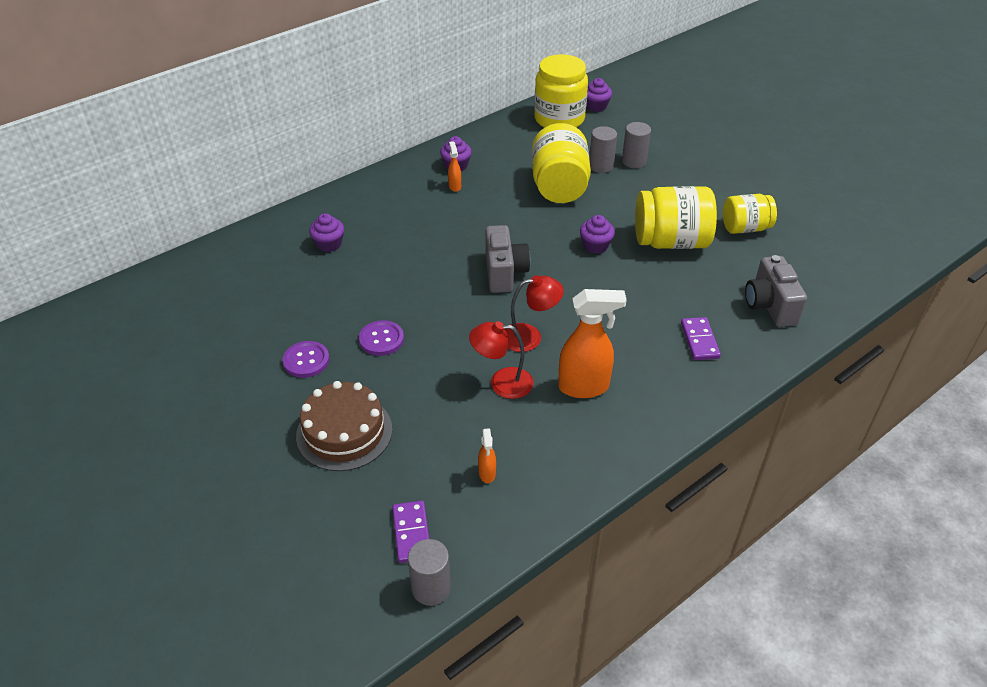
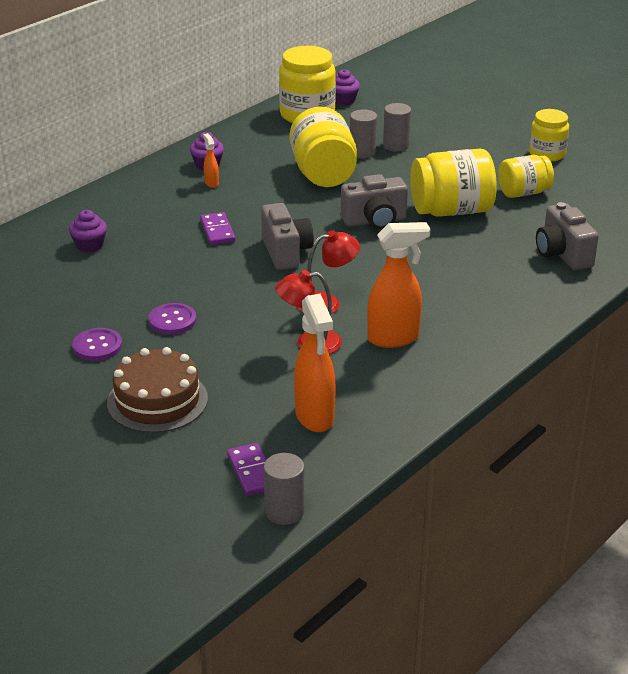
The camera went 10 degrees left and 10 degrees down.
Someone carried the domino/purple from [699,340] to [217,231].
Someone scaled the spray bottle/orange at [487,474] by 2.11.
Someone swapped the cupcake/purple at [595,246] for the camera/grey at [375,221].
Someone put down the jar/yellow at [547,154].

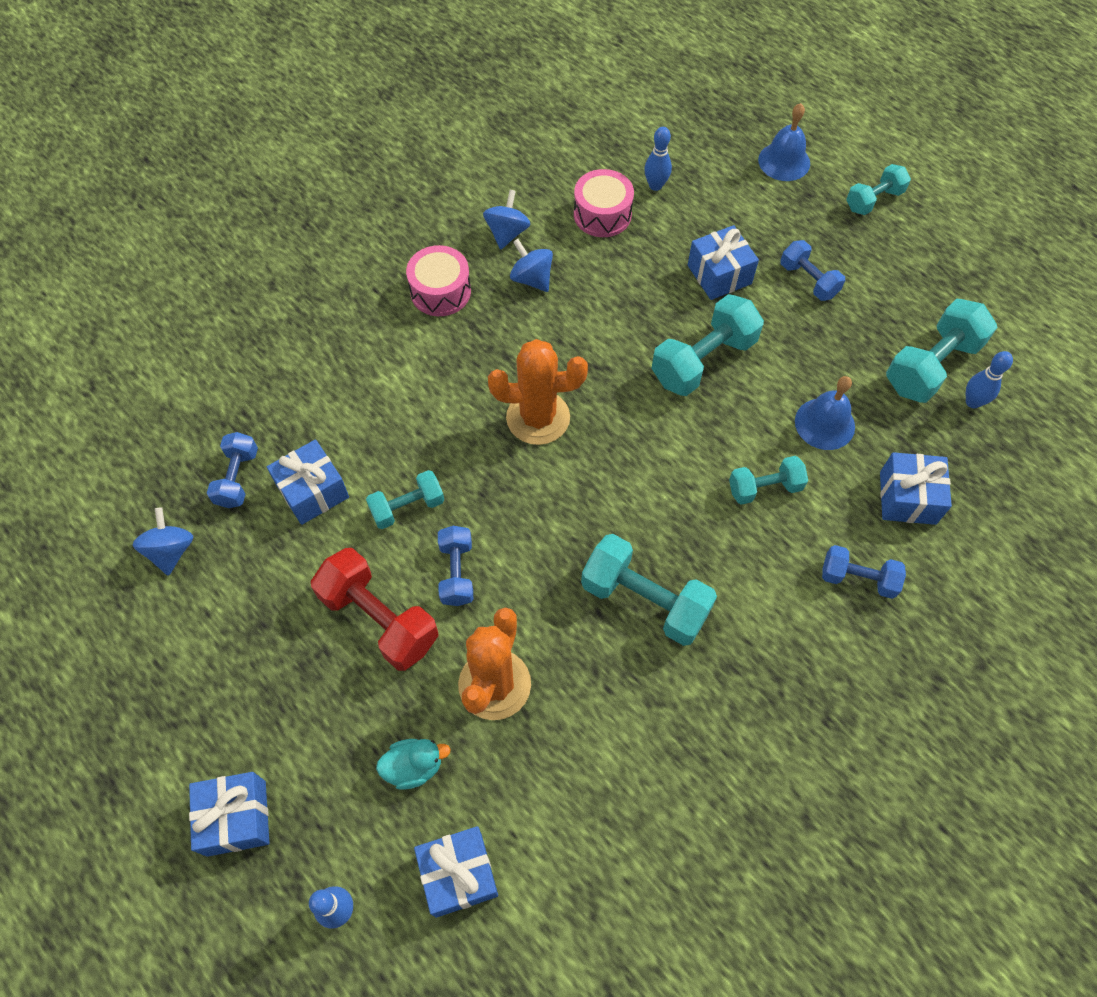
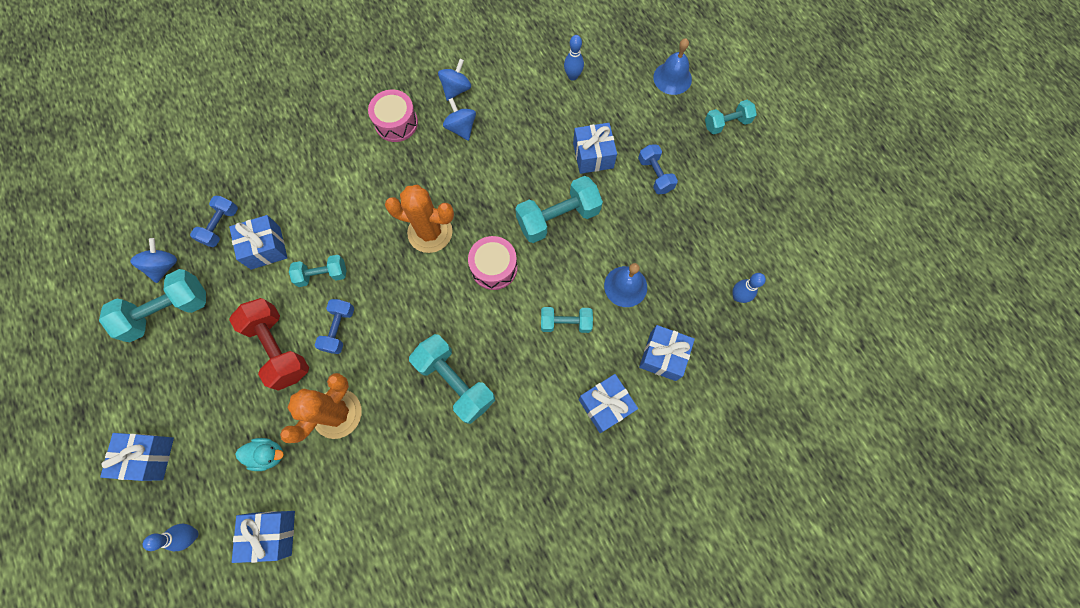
The camera went 15 degrees right and 10 degrees up.
Someone carried the dumbbell/turquoise from [931,366] to [168,311].
Someone carried the drum/pink from [602,214] to [494,267].
Someone swapped the dumbbell/blue at [858,578] for the gift/blue at [605,405].

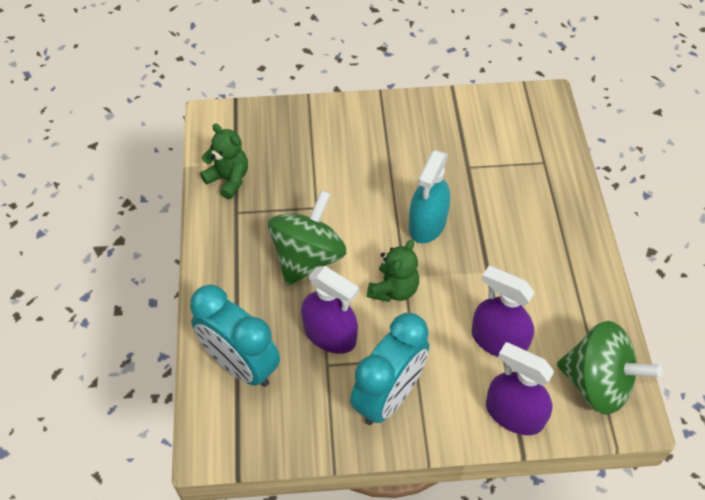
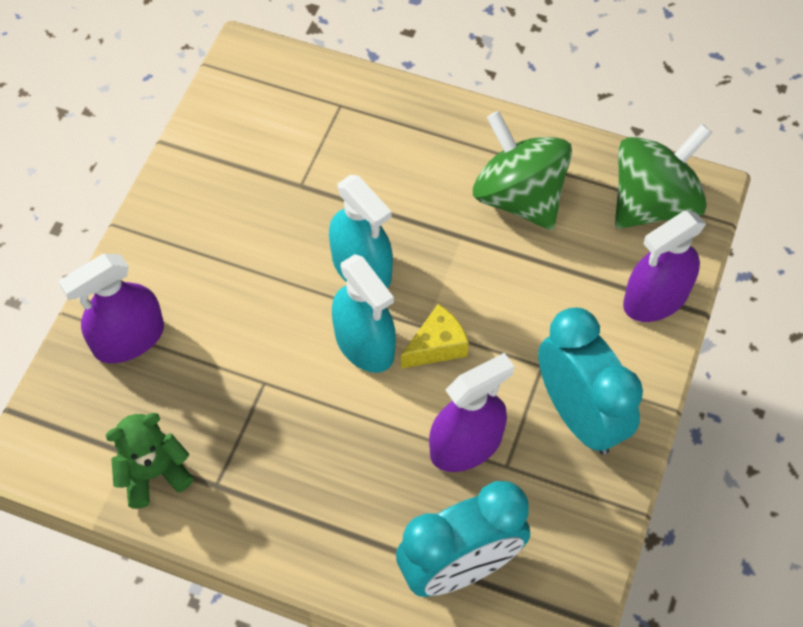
The camera went 65 degrees left and 5 degrees up.
Someone carried the spray bottle/purple from [498,340] to [129,338].
Someone put down the spray bottle/turquoise at [364,343].
Someone swapped the teddy bear/green at [393,289] for the cheese/yellow at [437,346].
Someone carried the spinning top/green from [308,257] to [519,197].

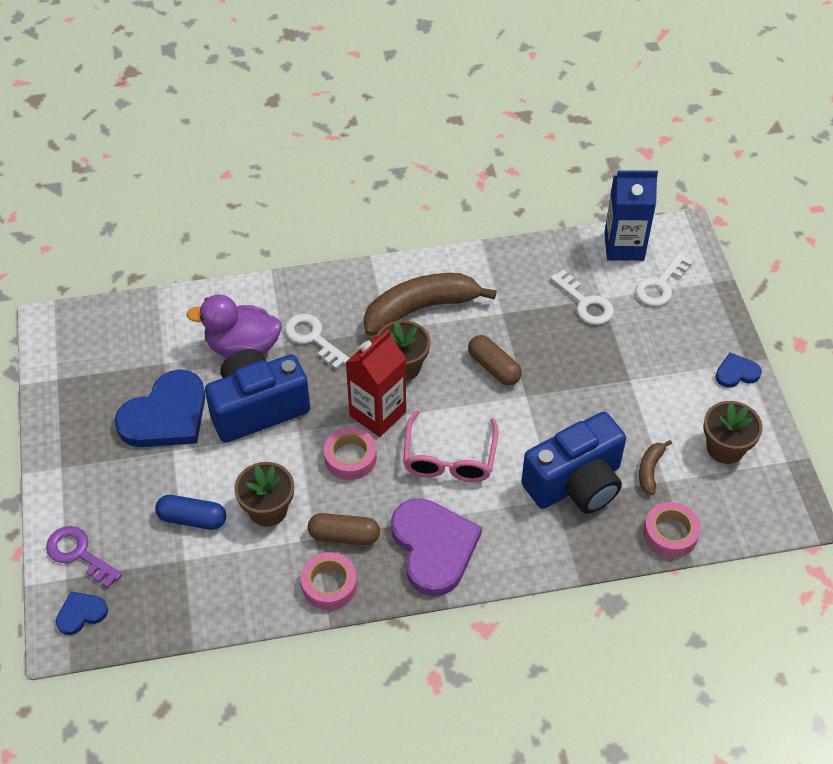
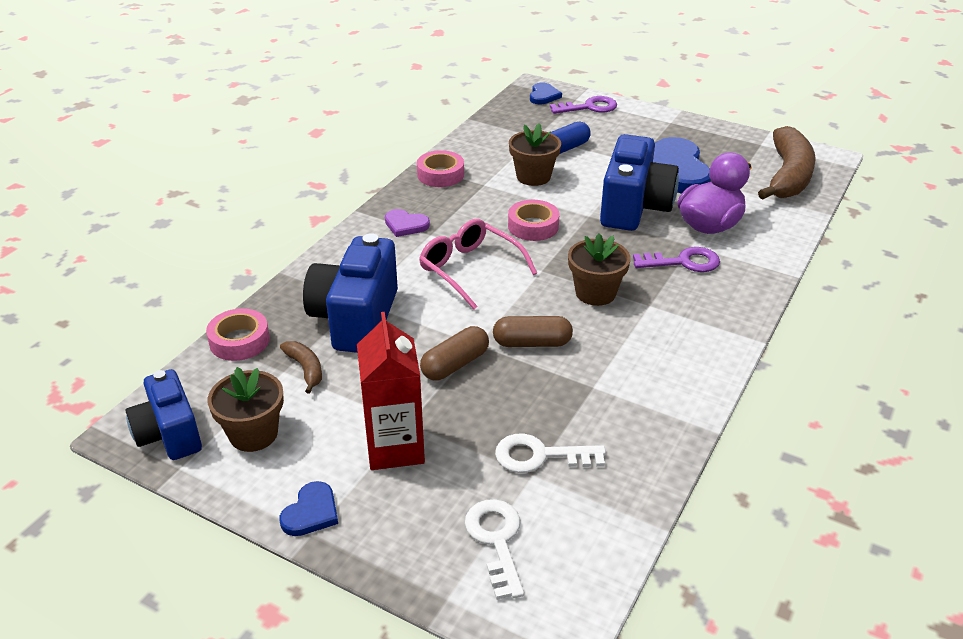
The camera went 130 degrees right and 15 degrees down.
Someone put down the camera/blue at [169,434].
Someone carried the carton/red from [377,414] to [395,447].
Someone scaled the heart/purple at [433,547] by 0.48.
Someone carried the capsule/brown from [344,536] to [455,364].
Someone repainted the key/white at [313,338], which became the key/purple at [683,262].
Someone carried the banana/brown from [420,309] to [788,176].
Someone took away the carton/blue at [624,246].

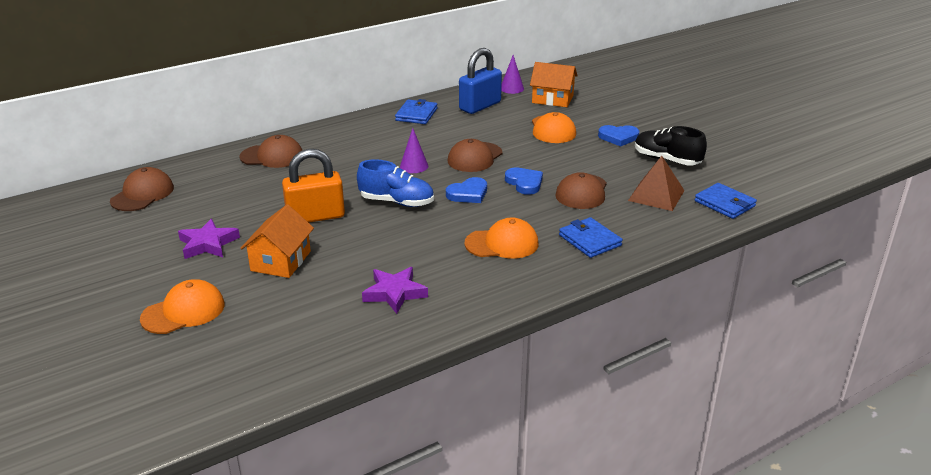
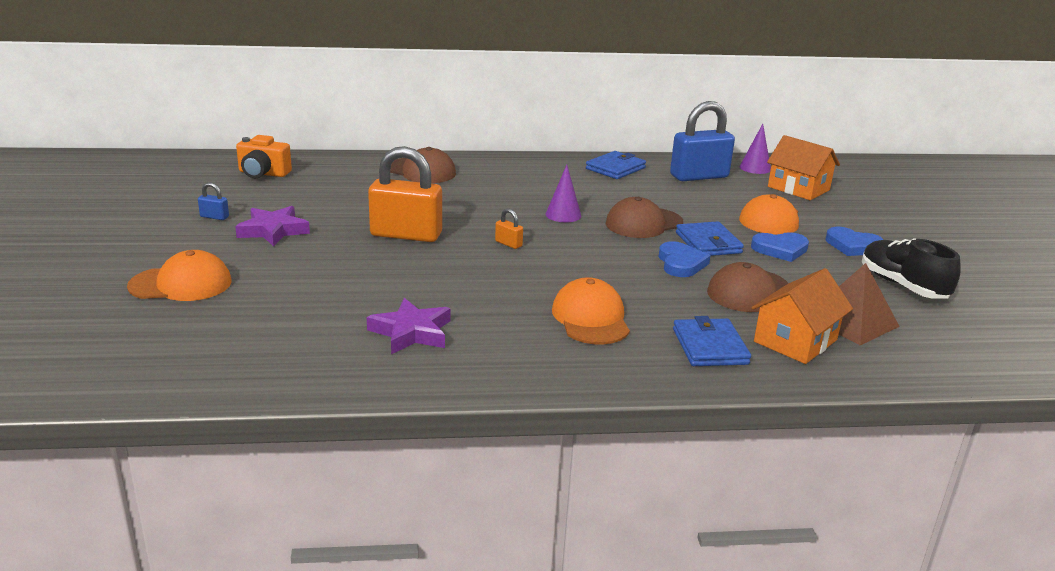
The camera went 25 degrees right and 5 degrees down.
Someone put down the padlock/blue at [214,217].
Someone swapped the cap/brown at [142,194] for the camera/orange at [263,173].
Someone swapped the shoe/blue at [397,202] for the padlock/orange at [508,244].
Someone rotated the cap/orange at [502,244] by 120 degrees counterclockwise.
Someone carried the wallet/blue from [724,203] to [708,243].
Someone carried the heart/blue from [468,194] to [780,249].
Someone carried the house/orange from [281,261] to [795,341].

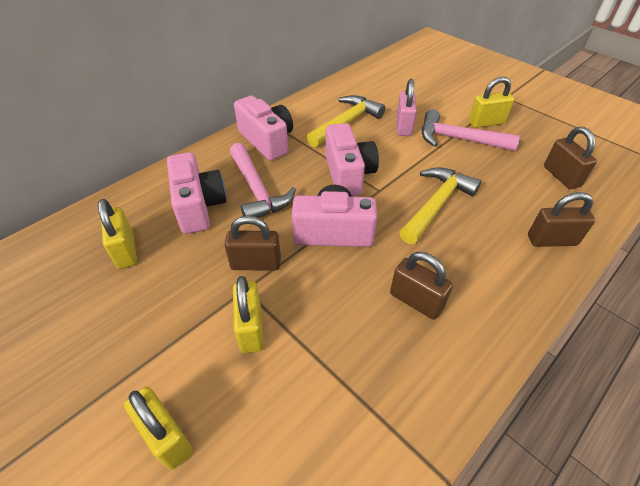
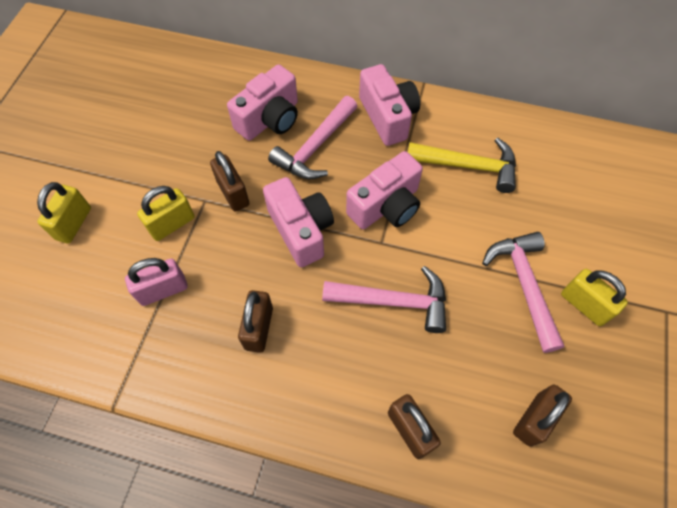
The camera went 60 degrees right and 15 degrees up.
Someone carried the padlock/pink from [403,126] to [163,290].
Someone repainted the hammer/yellow at [436,204], which became the hammer/pink at [394,301].
Someone rotated the camera/pink at [267,141] by 45 degrees counterclockwise.
Someone took away the padlock/yellow at [126,250].

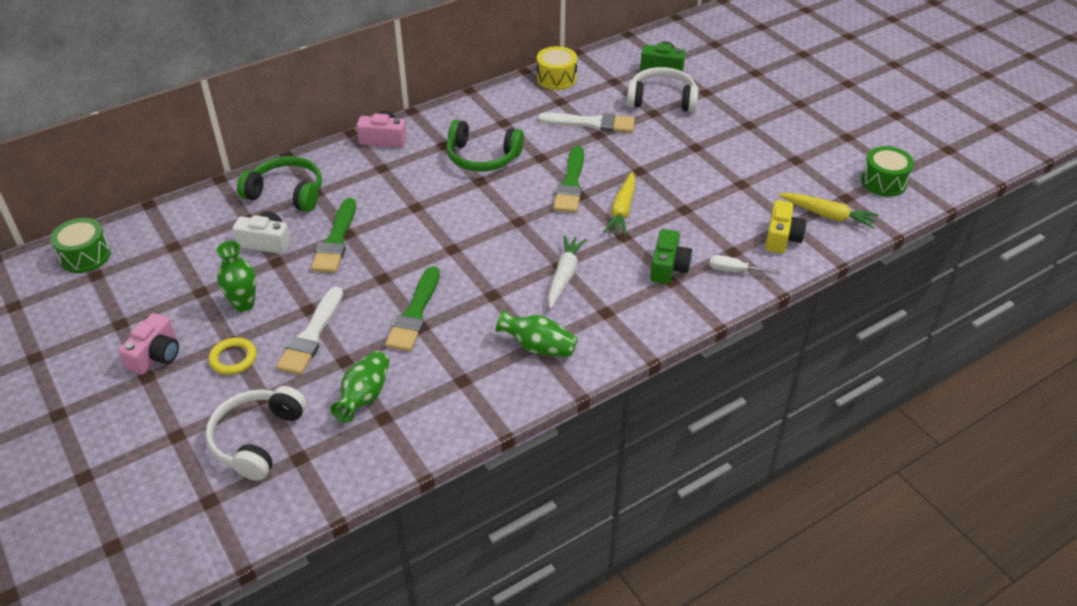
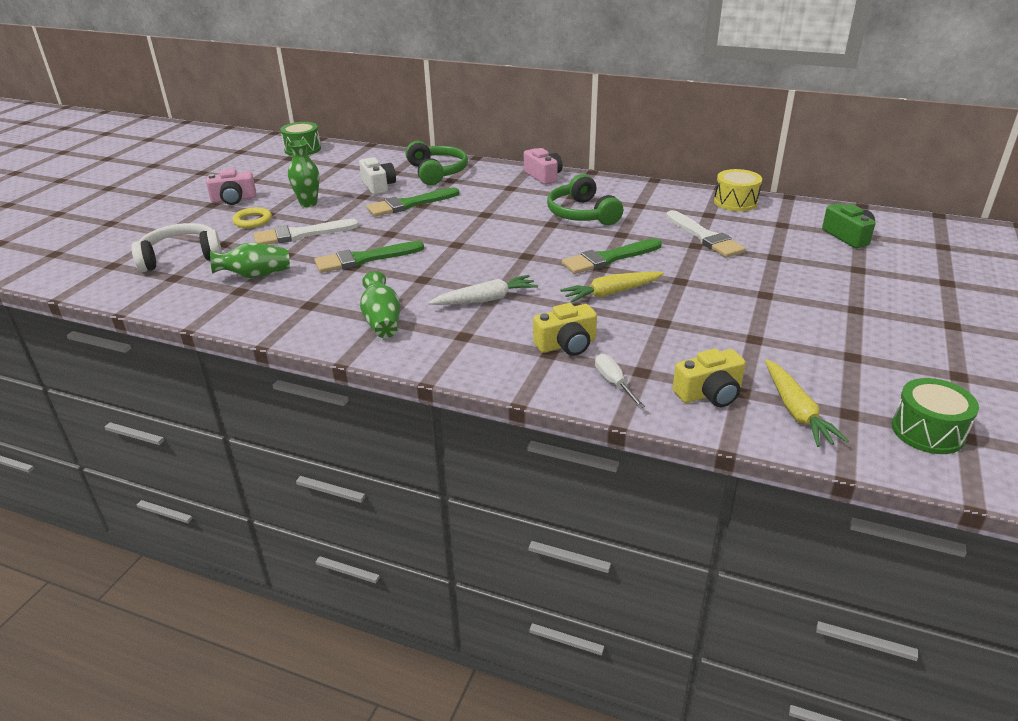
The camera went 55 degrees right and 10 degrees down.
Someone repainted the camera/green at [668,267], which became the camera/yellow at [566,344].
Someone took away the headphones/white at [662,99].

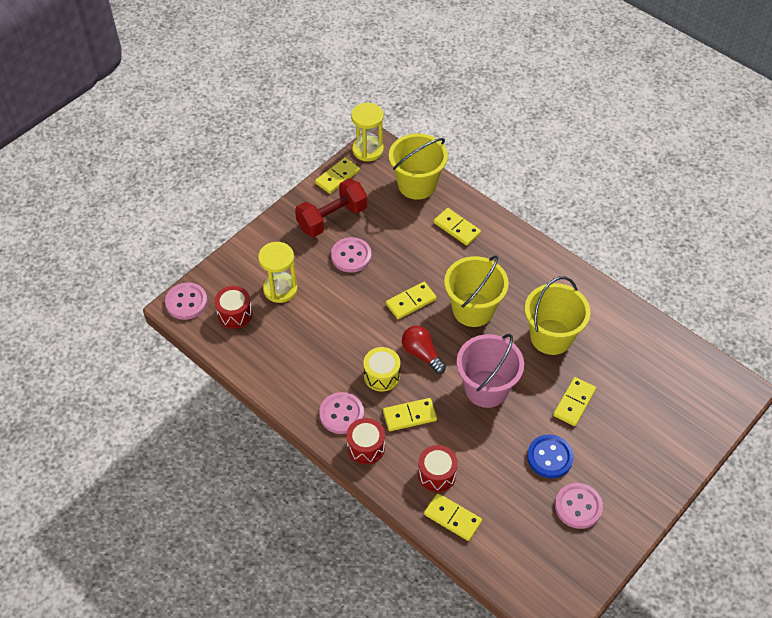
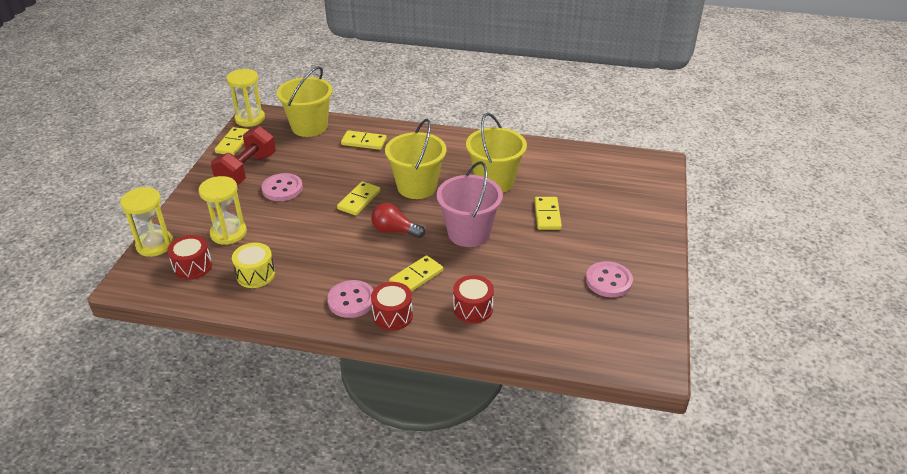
The camera went 30 degrees left and 15 degrees down.
Someone put down the hourglass/yellow at [155,245].
Someone carried the drum/yellow from [382,375] to [255,274].
Someone took away the button/pink at [186,302].
Someone took away the domino/yellow at [452,518].
Someone took away the button/blue at [550,457].

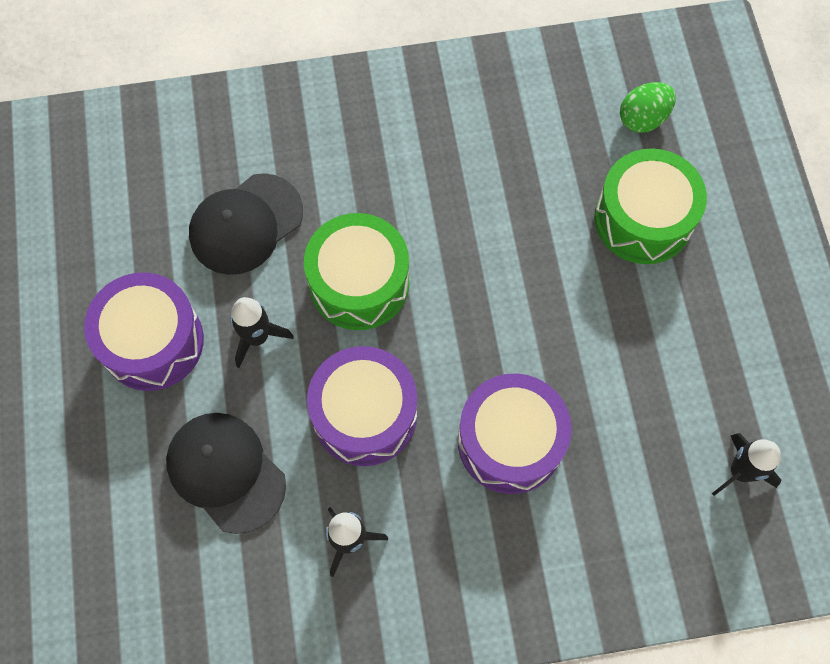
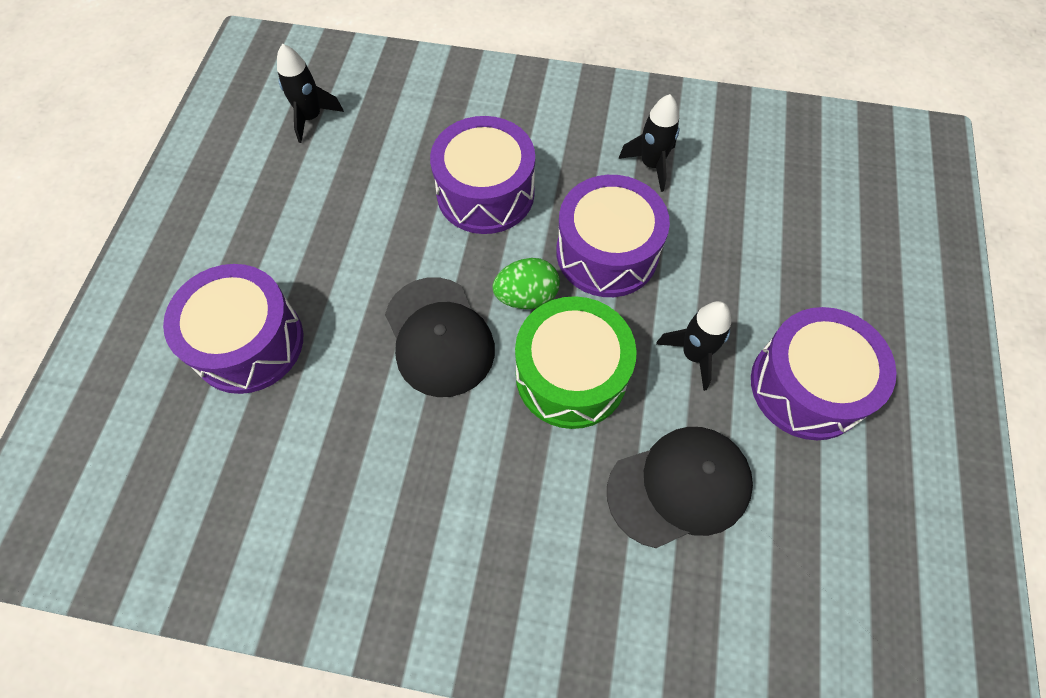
The camera went 160 degrees left and 5 degrees down.
Someone repainted the drum/green at [643,219], which became the drum/purple at [248,342].
Someone carried the cap/black from [226,472] to [439,337].
Someone carried the egg/green from [643,119] to [526,296].

